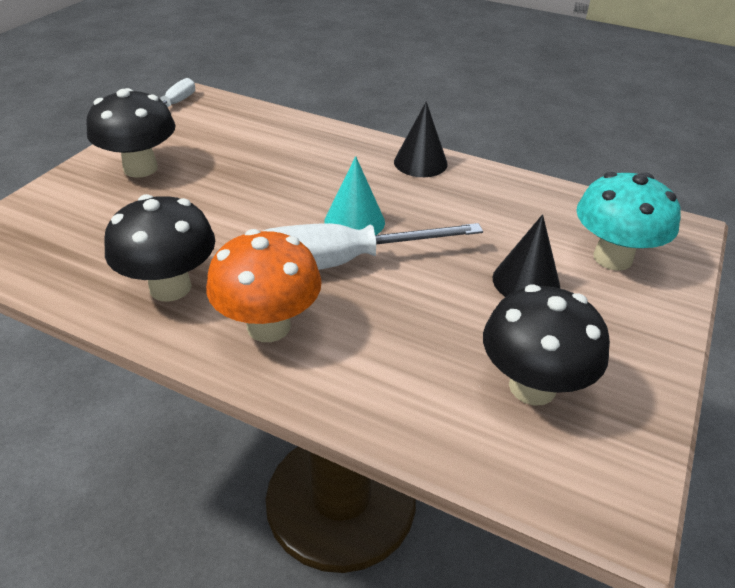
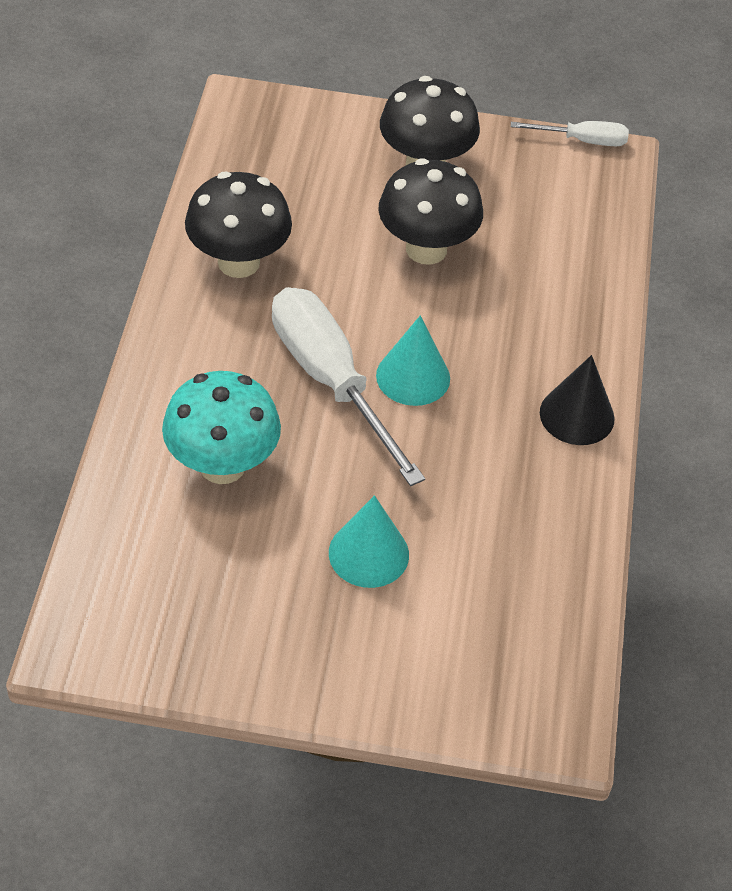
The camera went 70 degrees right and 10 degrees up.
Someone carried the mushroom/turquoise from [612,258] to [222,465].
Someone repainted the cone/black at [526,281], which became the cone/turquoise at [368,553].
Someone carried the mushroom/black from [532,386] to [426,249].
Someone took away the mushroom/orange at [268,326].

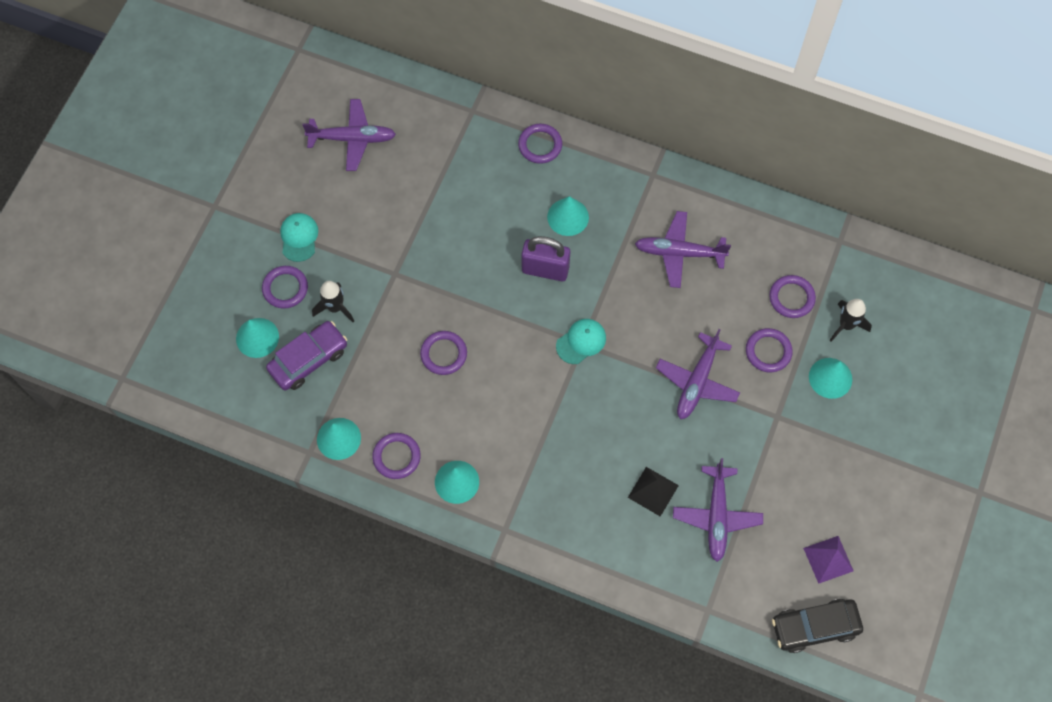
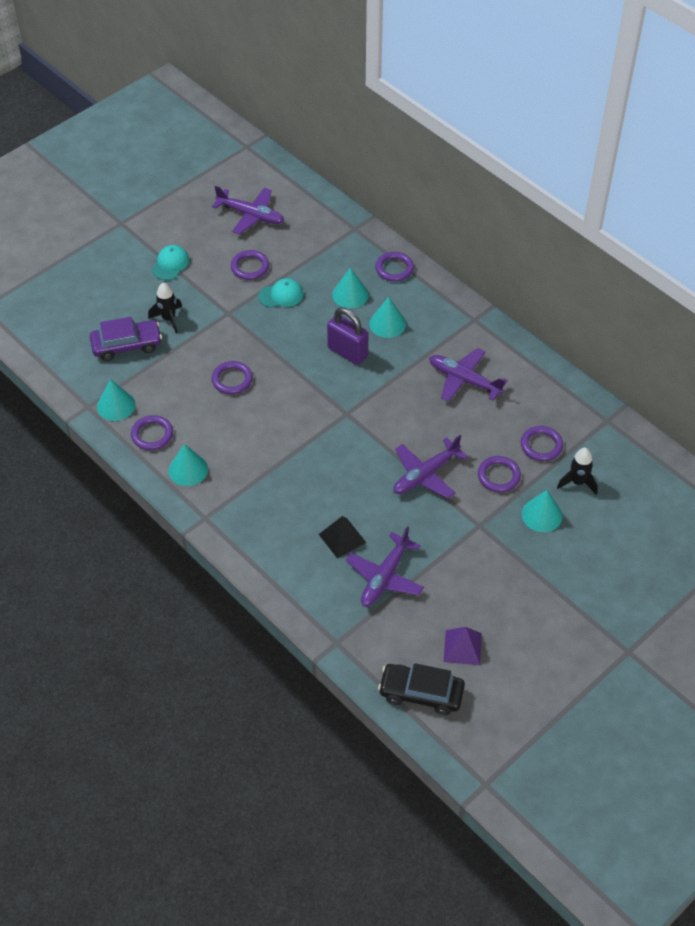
The camera went 25 degrees right and 15 degrees down.
Someone carried the ring/purple from [285,288] to [250,267].
Someone carried the cap/turquoise from [581,342] to [281,295].
Someone carried the cone/turquoise from [257,337] to [350,295].

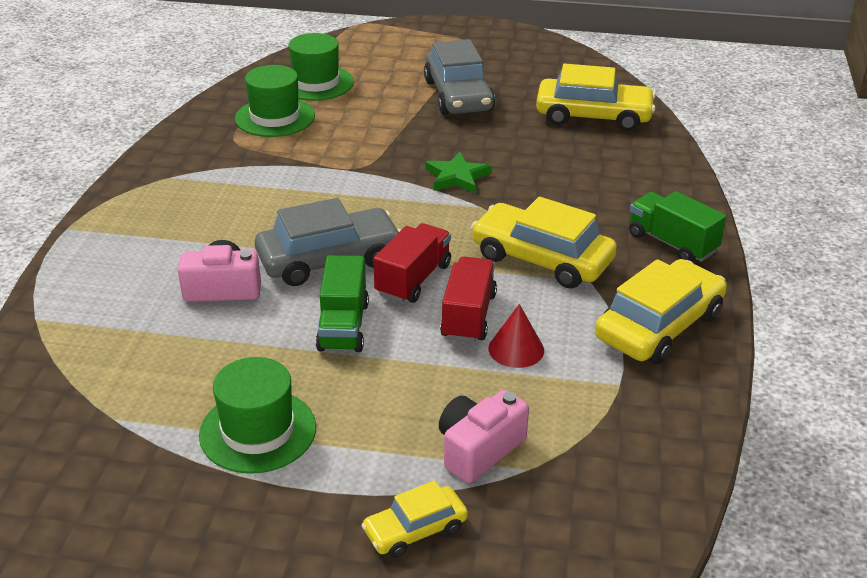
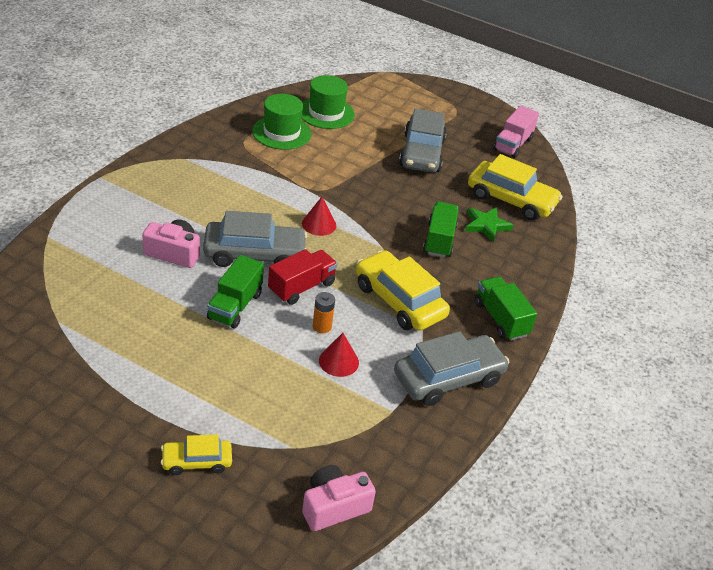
The camera went 15 degrees right and 5 degrees up.
Someone put down the cone/red at [319,224].
Someone carried the camera/pink from [479,449] to [334,507].
Someone swapped the truck/red at [468,316] for the battery/orange at [322,326].
Someone repainted the car/yellow at [659,326], which became the car/grey at [448,378].
Someone put down the truck/green at [439,240].
Someone carried the star/green from [457,177] to [486,225].
Someone put down the truck/pink at [513,144].
Someone took away the hat/green at [258,431].

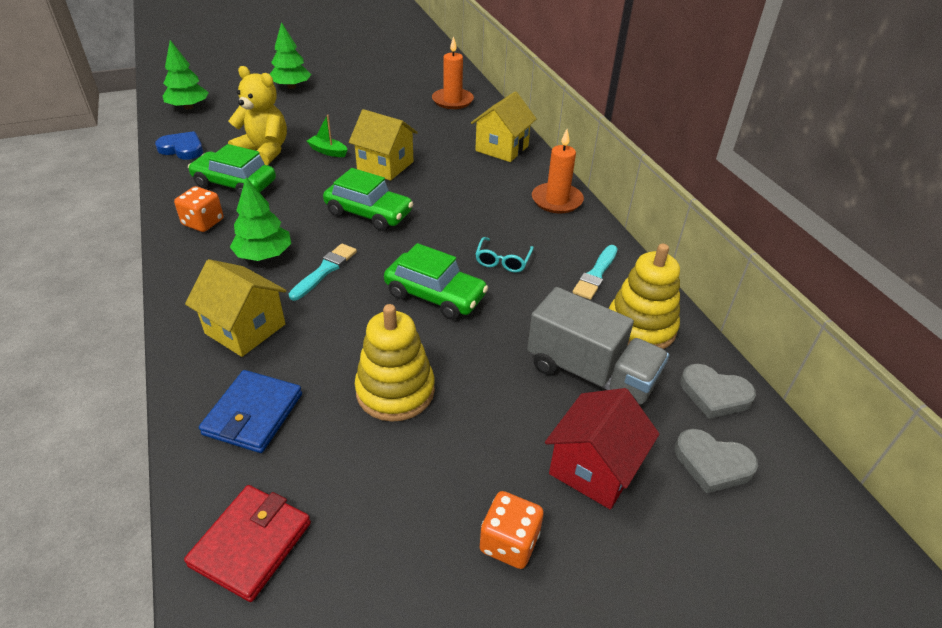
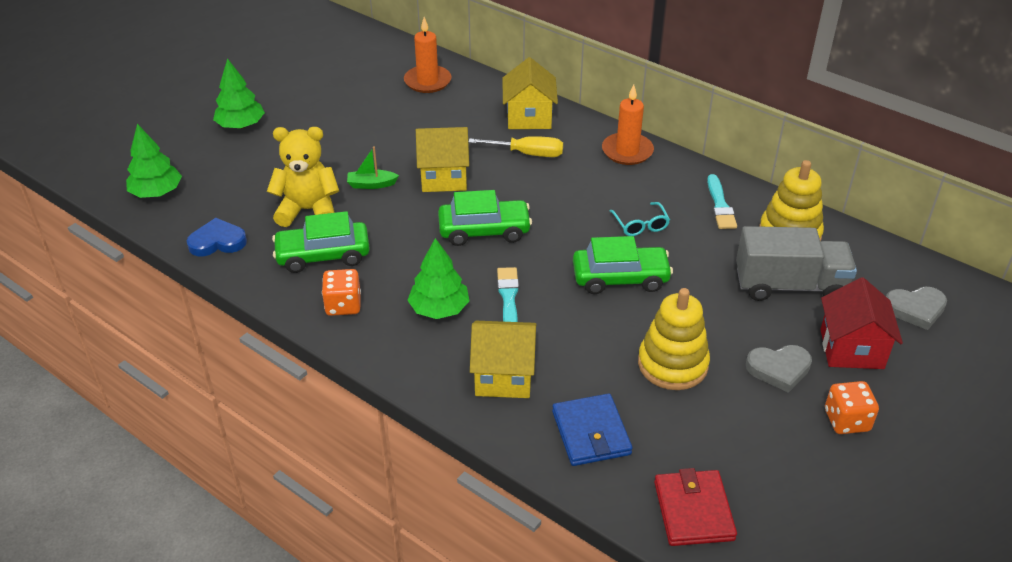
The camera went 30 degrees left and 0 degrees up.
Someone put down the screwdriver/yellow at [527,154].
Someone carried the heart/grey from [714,394] to [779,369].

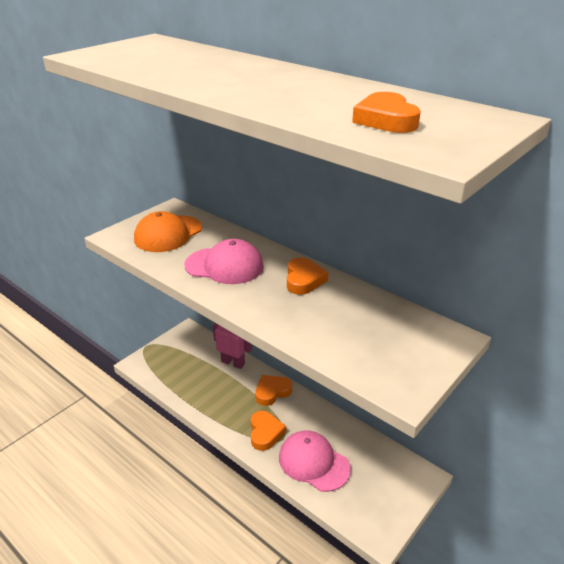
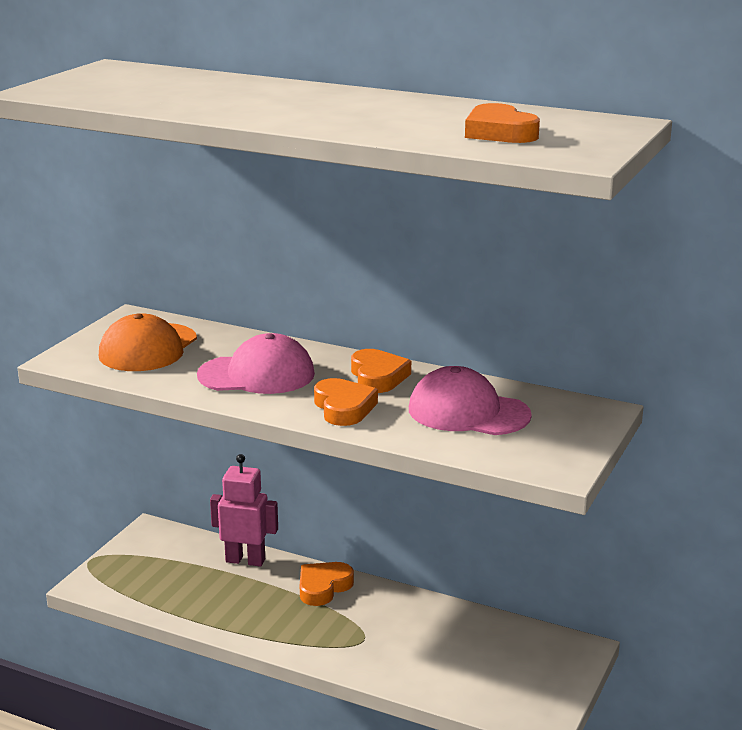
The camera went 15 degrees left and 10 degrees down.
Someone carried the heart/orange from [265,433] to [343,408].
Someone carried the cap/pink from [313,462] to [468,412].

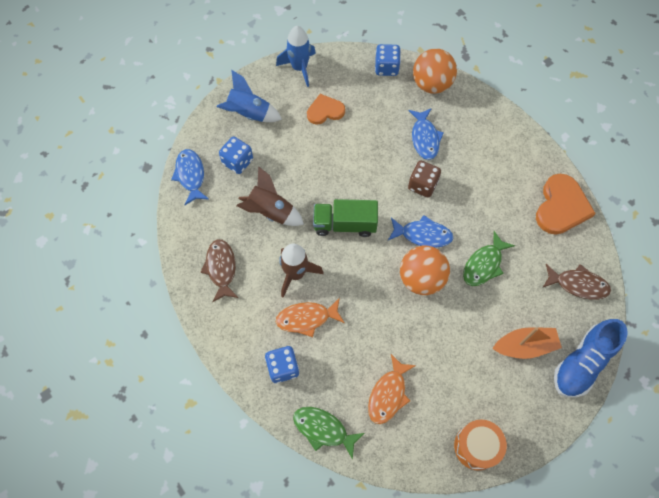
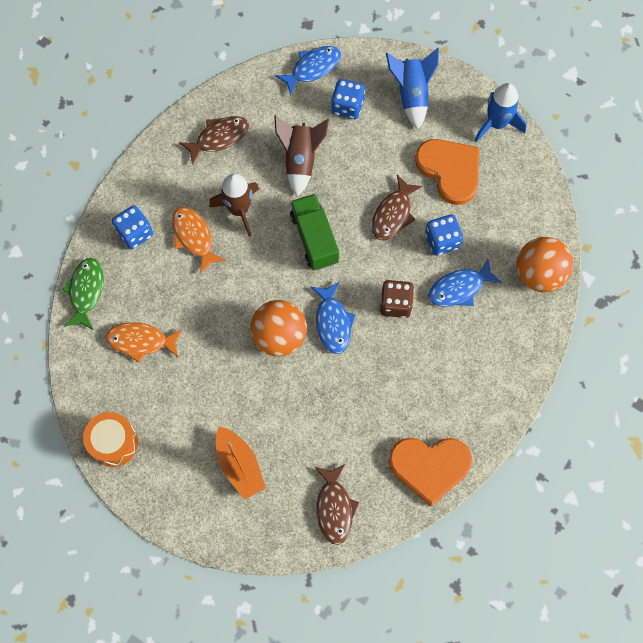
The camera went 70 degrees right and 5 degrees up.
Someone put down the fish/brown at [393,214].
Someone scaled the heart/orange at [325,111] by 1.58.
Someone carried the dice/blue from [386,68] to [442,241].
Someone took away the fish/green at [484,264].
Someone took away the shoe/blue at [582,363].

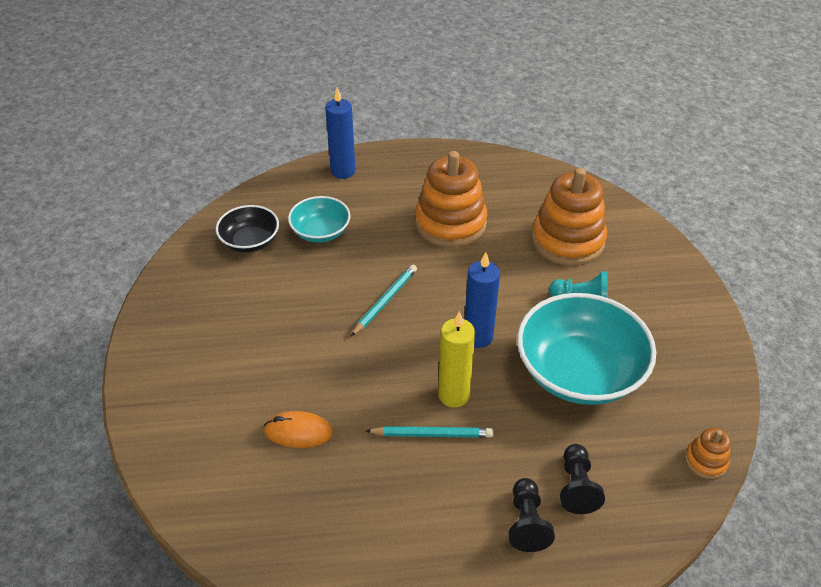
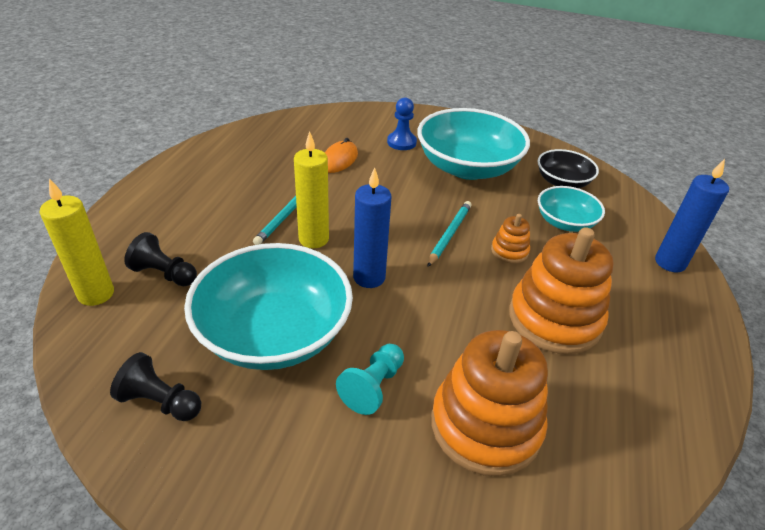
The camera went 110 degrees right and 5 degrees down.
Someone put down the candle/yellow at [96,294].
Someone carried the pawn/black from [527,523] to [160,402].
Someone put down the pawn/blue at [401,142].
Someone put down the bowl/turquoise at [467,167].
Someone rotated the pencil/turquoise at [385,301] by 120 degrees counterclockwise.
Someone carried the stacking toy/orange from [706,461] to [509,251].

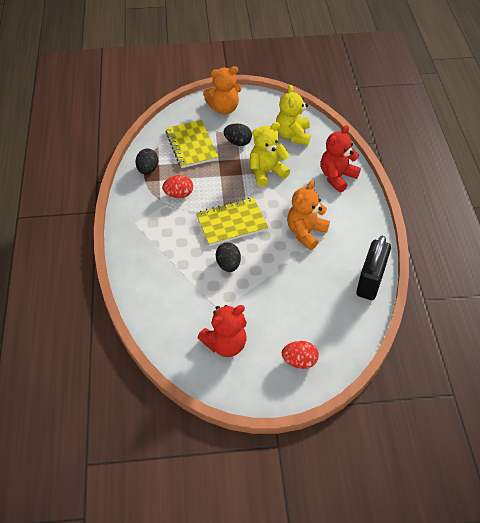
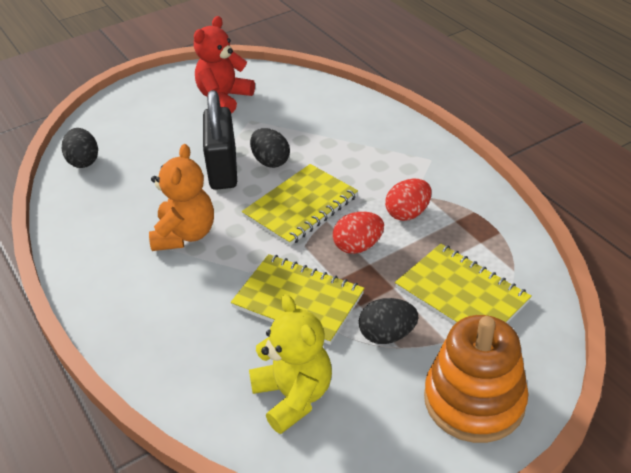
The camera went 155 degrees right and 10 degrees down.
Someone carried the egg/black from [148,169] to [83,161].
Someone carried the padlock/black from [370,281] to [223,169].
Someone swapped the teddy bear/yellow at [266,172] for the notebook/yellow at [298,301].
Someone carried the egg/red from [299,361] to [358,246].
Someone swapped the teddy bear/orange at [224,108] for the stacking toy/orange at [474,400].
Someone took away the teddy bear/red at [337,177].

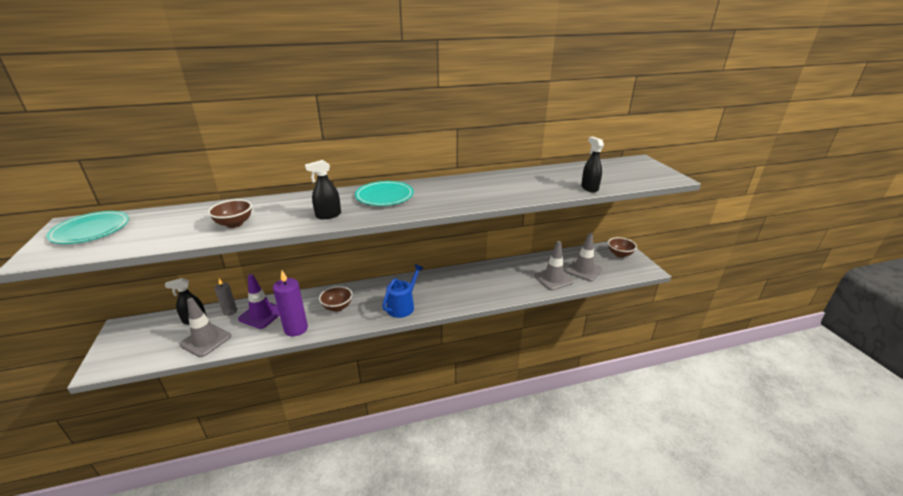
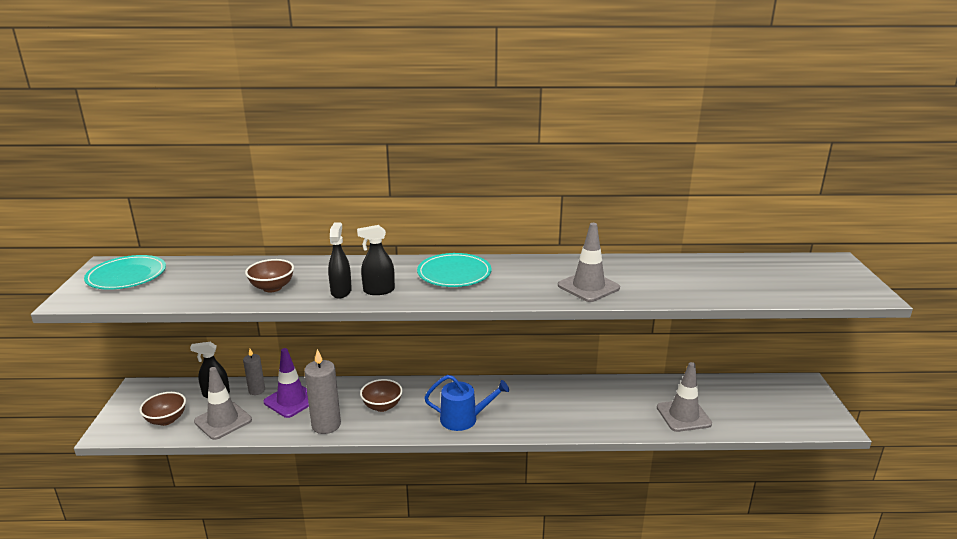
The camera went 15 degrees right and 5 degrees down.
Someone carried the bowl/brown from [619,254] to [166,420].
Someone repainted the candle/purple at [296,329], which became the candle/grey at [326,425].
Someone carried the spray bottle/black from [589,188] to [341,291].
Someone rotated the watering can/blue at [402,306] by 45 degrees clockwise.
Someone carried the traffic cone/grey from [583,270] to [588,287].

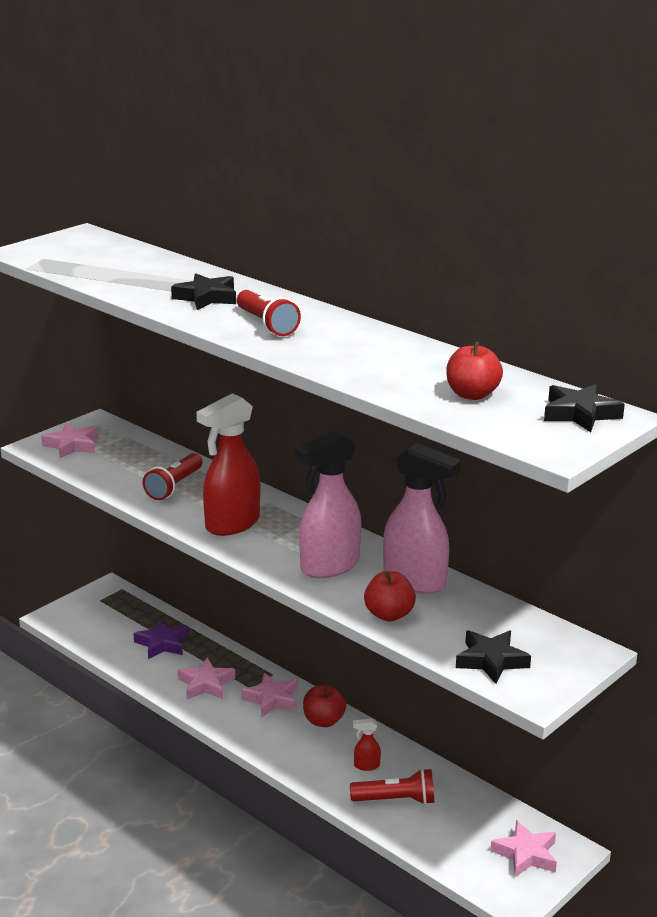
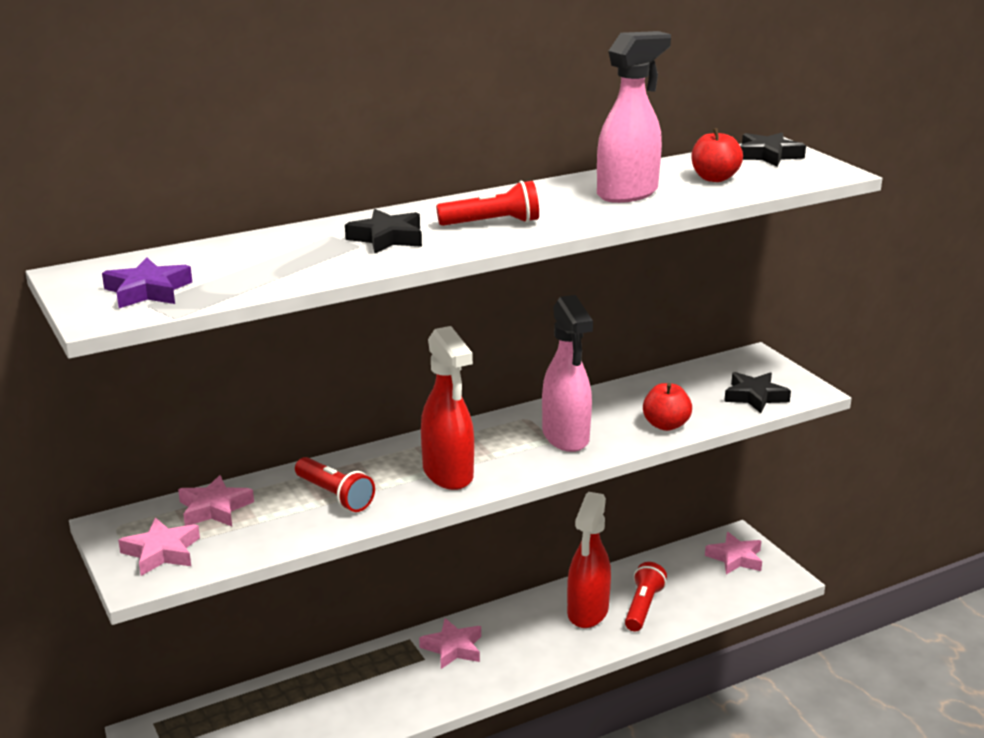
The camera went 70 degrees left and 0 degrees up.
Someone carried the star/purple from [162,643] to [148,291].
Someone carried the star/pink from [206,684] to [214,508].
Someone scaled the spray bottle/red at [366,766] by 2.40.
Someone carried the spray bottle/pink from [415,582] to [628,193].
Someone took away the apple/red at [323,721].

